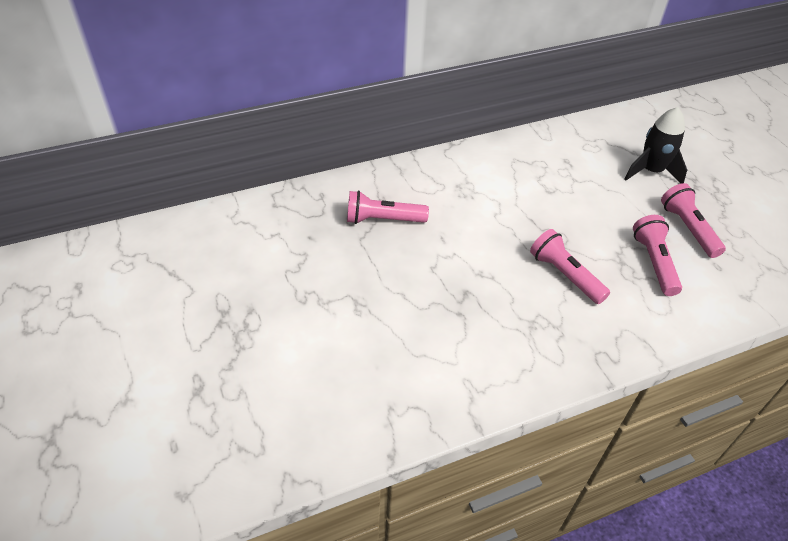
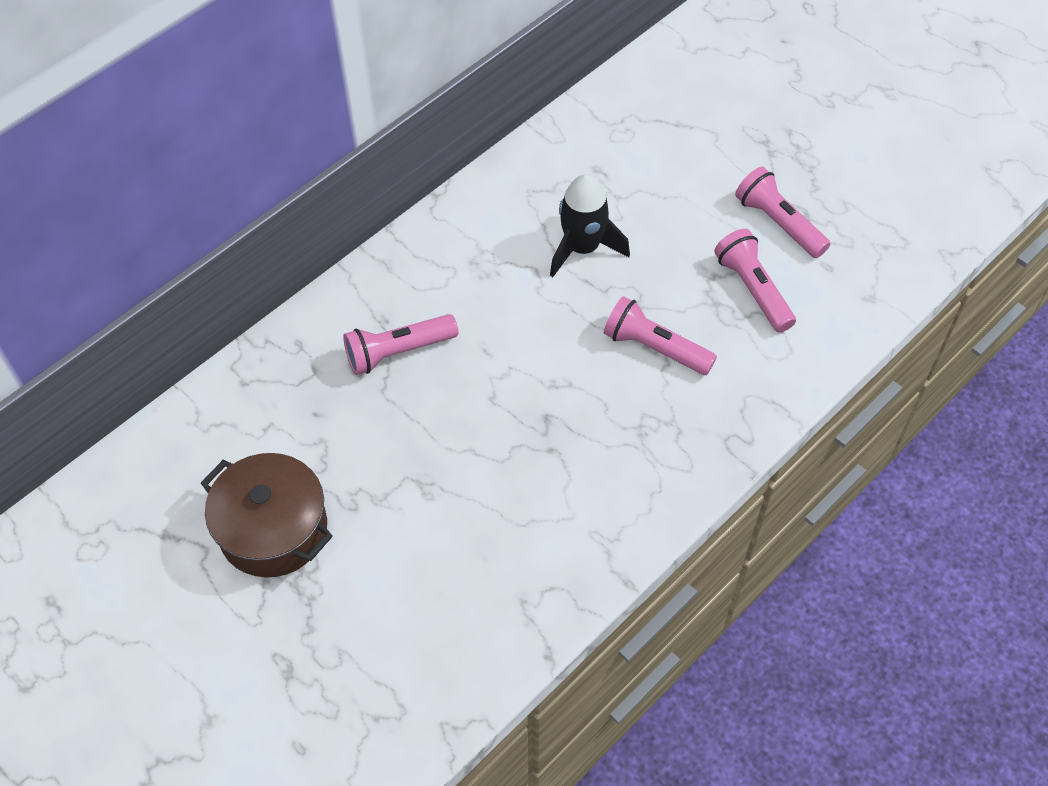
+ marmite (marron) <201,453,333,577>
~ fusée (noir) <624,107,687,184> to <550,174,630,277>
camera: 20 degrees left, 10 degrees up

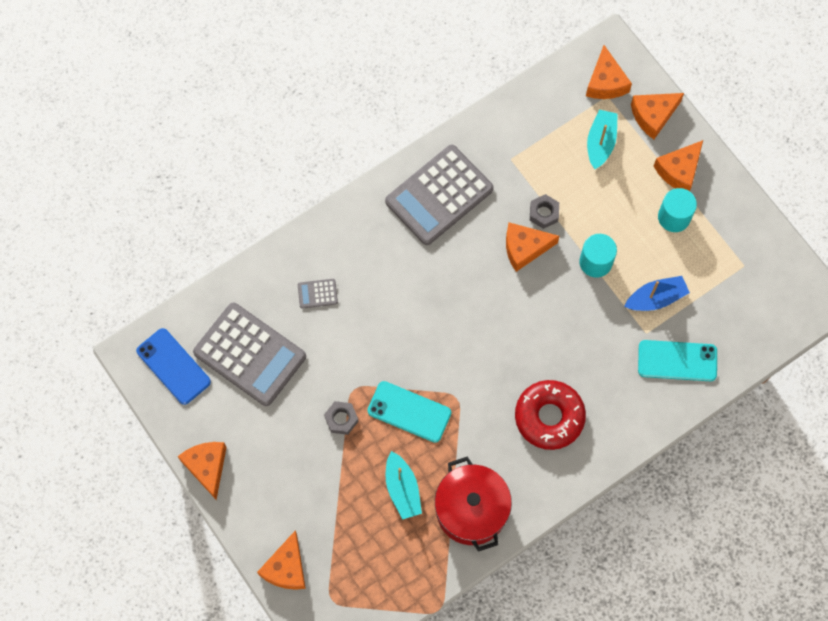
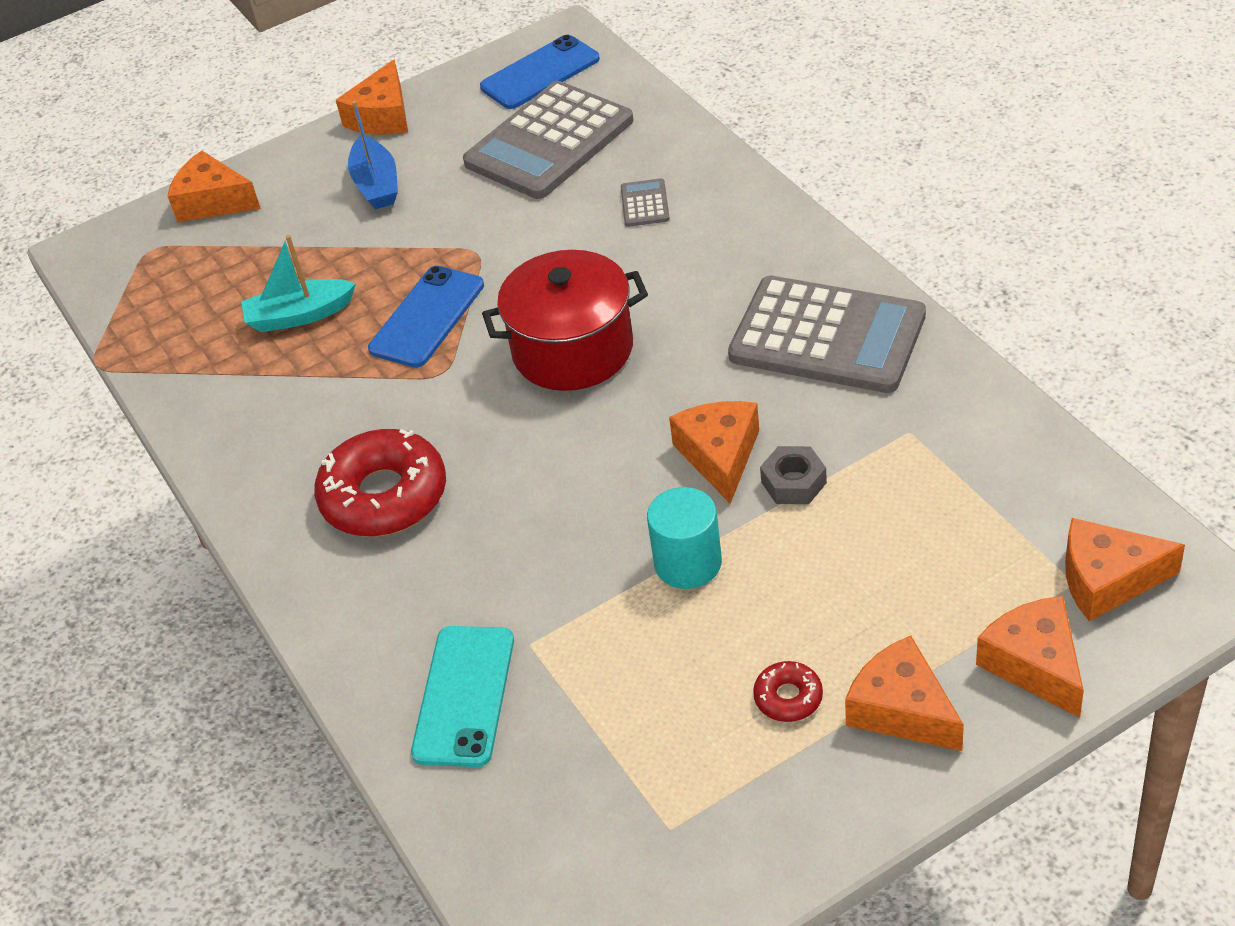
- écrou (gris) <324,401,358,435>
- bateau (turquoise) <587,109,618,169>
~ marmite (rouge) <435,456,512,552> to <482,250,648,391>
~ bateau (bleu) <624,276,690,311> to <348,101,398,209>
~ cylindre (turquoise) <658,188,697,232> to beignet (rouge) <753,661,823,722>
~ téléphone (turquoise) <367,381,451,443> to téléphone (bleu) <368,266,484,368>
~ fromage (orange) <178,442,227,500> = <336,60,408,135> 120 degrees clockwise
~ calculatrice (gris) <385,145,494,245> = <728,276,926,393> 150 degrees clockwise
camera: 100 degrees right, 25 degrees down

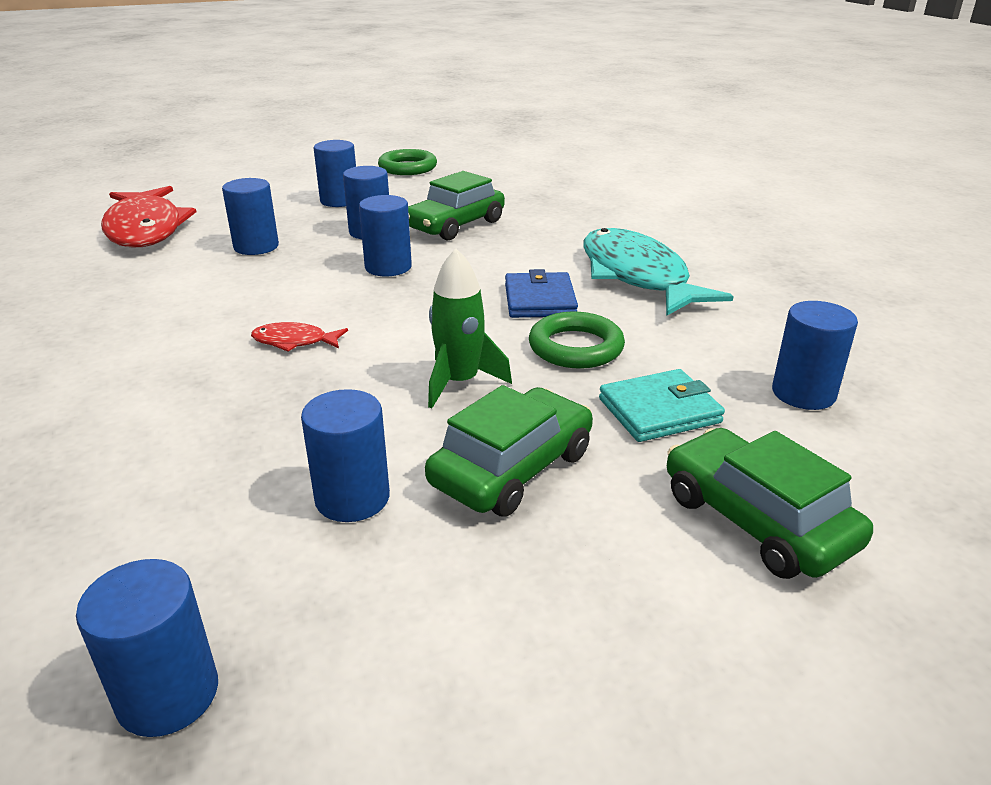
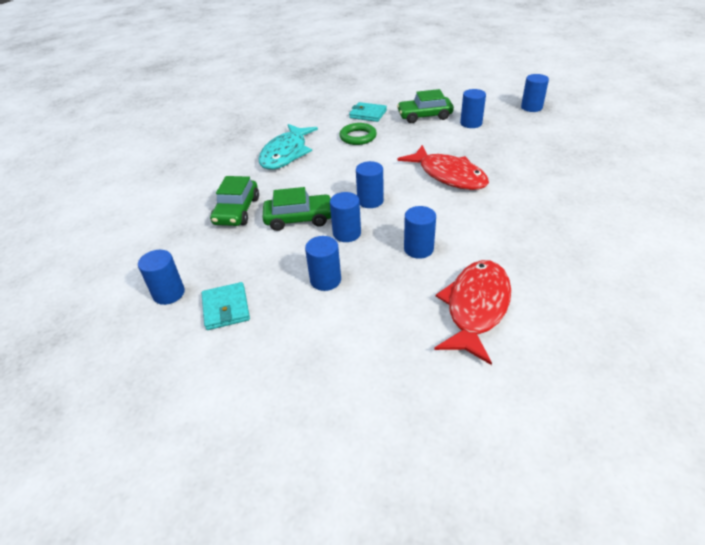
- fusée (vert) <428,249,512,408>
- portefeuille (bleu) <505,269,578,318>
~ voiture (vert) <667,428,873,579> to <210,176,259,226>
~ cylindre (bleu) <772,301,858,410> to <138,250,185,305>
~ anneau (vert) <378,149,437,175> to portefeuille (turquoise) <202,282,250,330>
~ poisson (rouge) <251,322,348,352> = <398,145,489,190> x2.30
camera: 135 degrees left, 10 degrees up

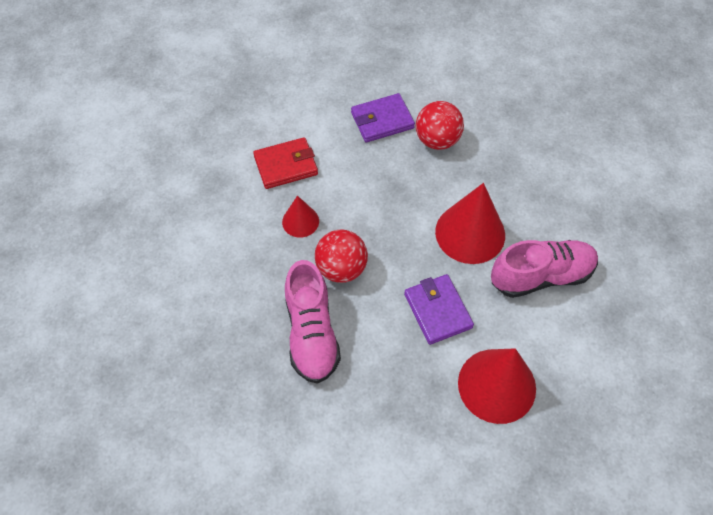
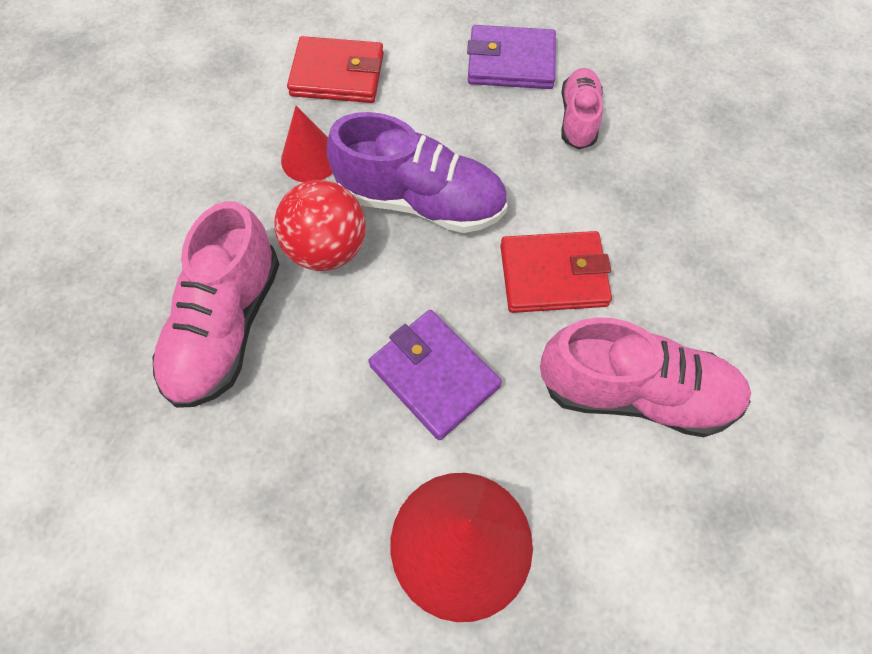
+ chaussure (violet) <327,112,508,233>
~ balle (rouge) <416,101,464,150> to chaussure (rose) <561,68,603,149>
~ cône (rouge) <435,183,505,264> to portefeuille (rouge) <500,231,612,313>
~ portefeuille (violet) <404,274,474,345> = <368,310,502,440> 45 degrees counterclockwise
camera: 25 degrees right, 5 degrees up

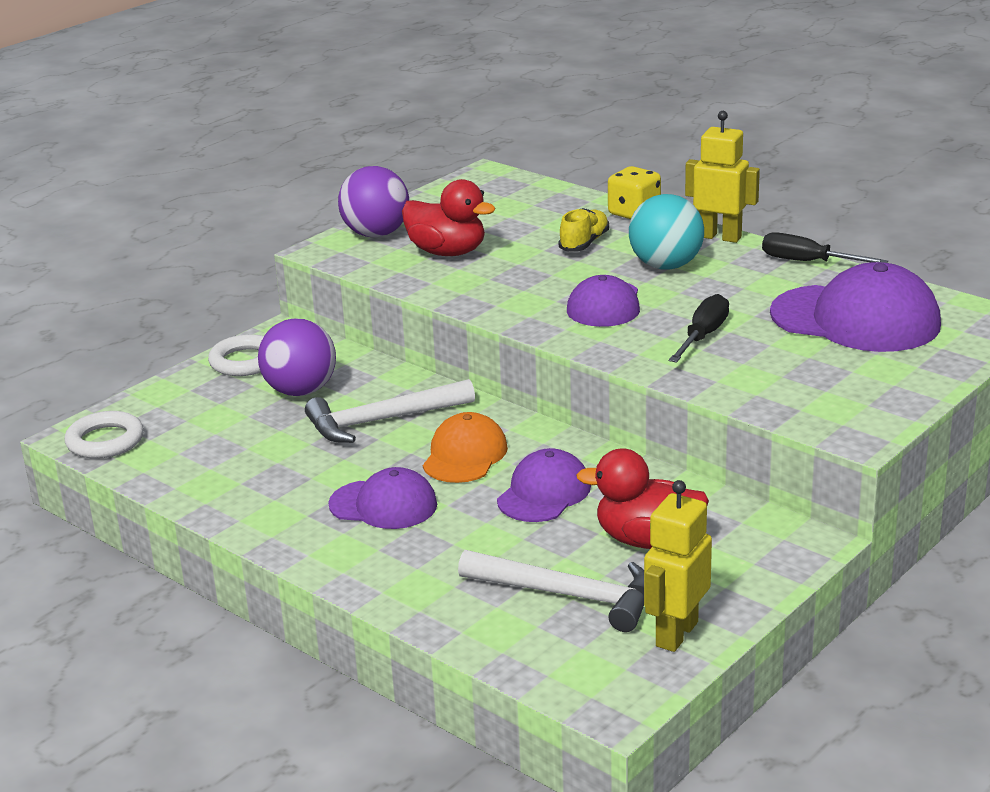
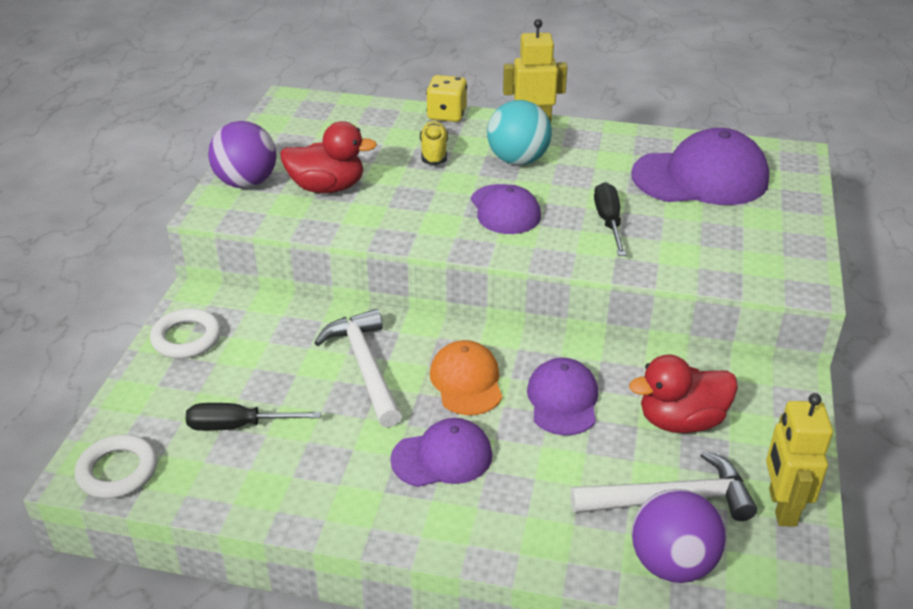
~ balle (violet) <258,319,336,396> to <632,489,726,583>
~ tournevis (noir) <762,232,888,263> to <186,403,321,431>
~ marteau (blanc) <305,379,475,443> = <314,309,402,428> 120 degrees clockwise
camera: 30 degrees left, 10 degrees up

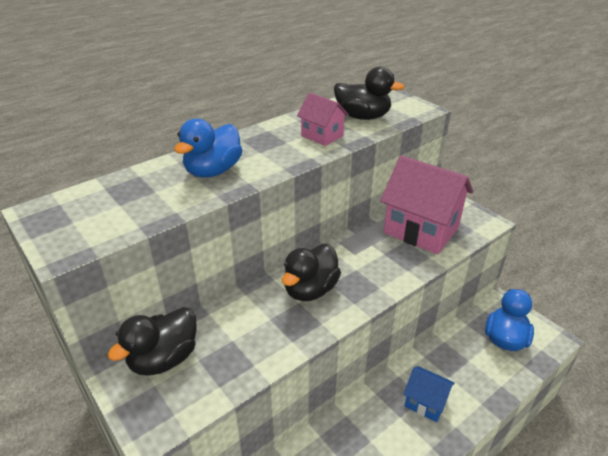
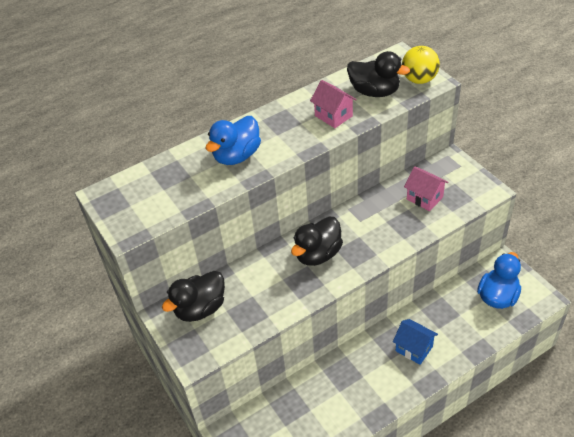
+ balle (jaune) <402,46,440,84>
~ maison (rose) <380,155,473,254> = <404,166,448,211> x0.52
camera: 10 degrees right, 10 degrees up

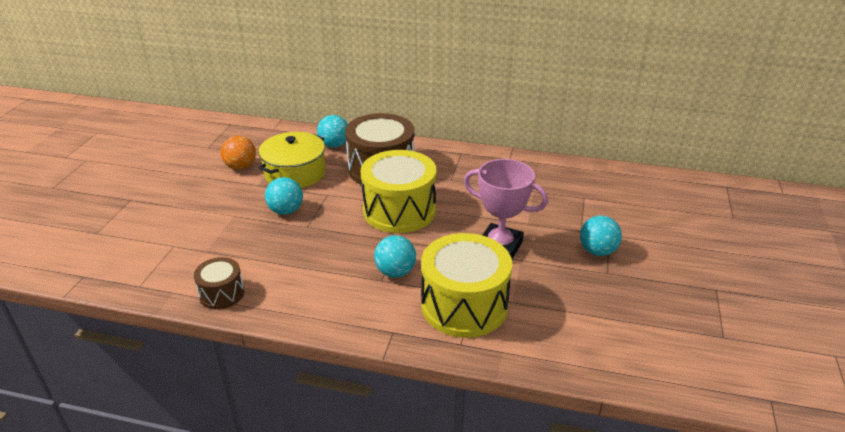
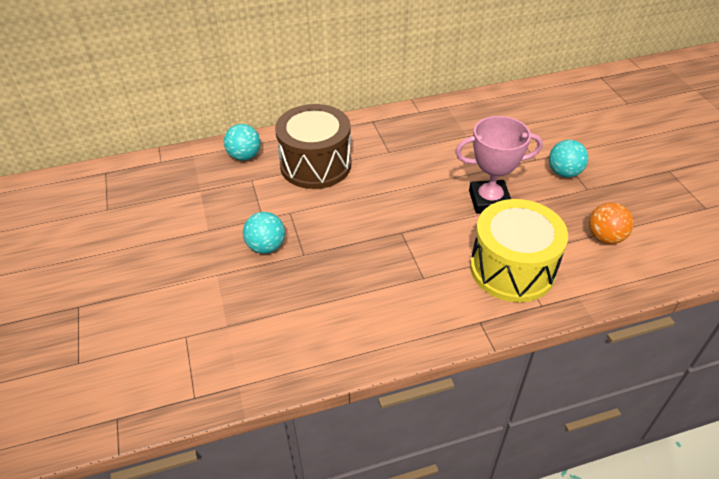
- tambour (marron) <194,257,244,309>
- marmite (jaune) <258,132,326,188>
- tambour (jaune) <361,150,436,233>
- balle (turquoise) <374,235,416,278>
~ balle (orange) <221,136,256,170> to <589,202,634,244>
camera: 30 degrees left, 10 degrees up

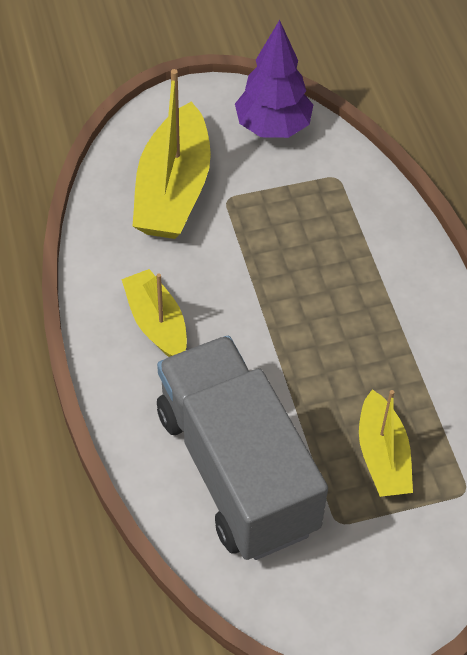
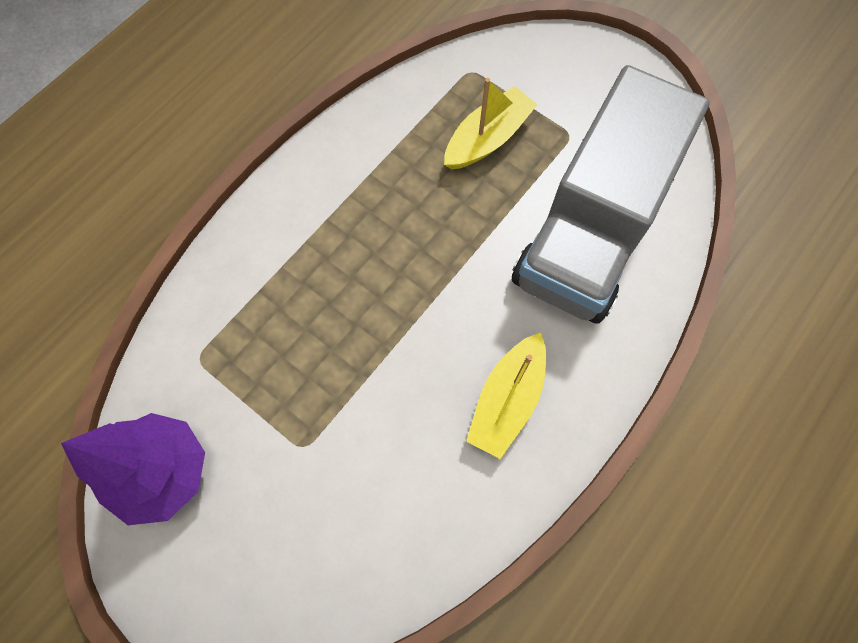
- bateau (jaune) <132,69,211,239>
camera: 125 degrees left, 15 degrees up

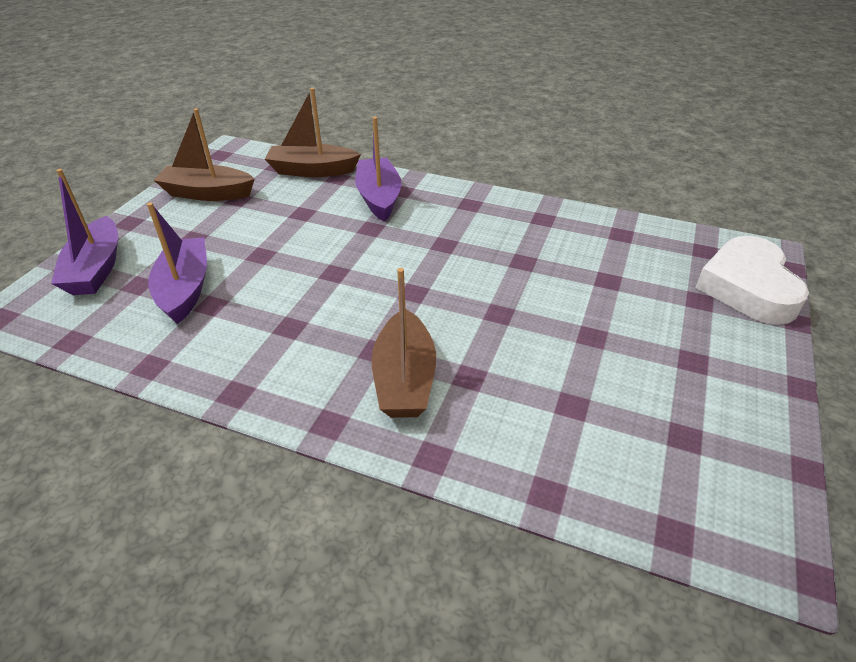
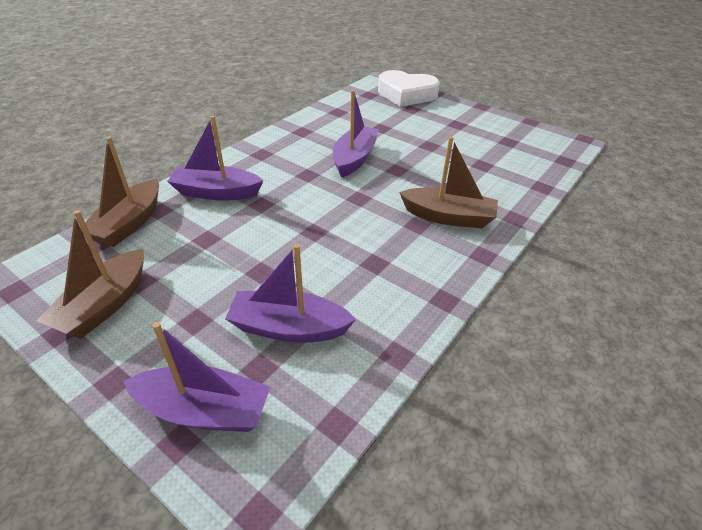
+ bateau (violet) <333,90,379,178>
camera: 75 degrees left, 0 degrees up

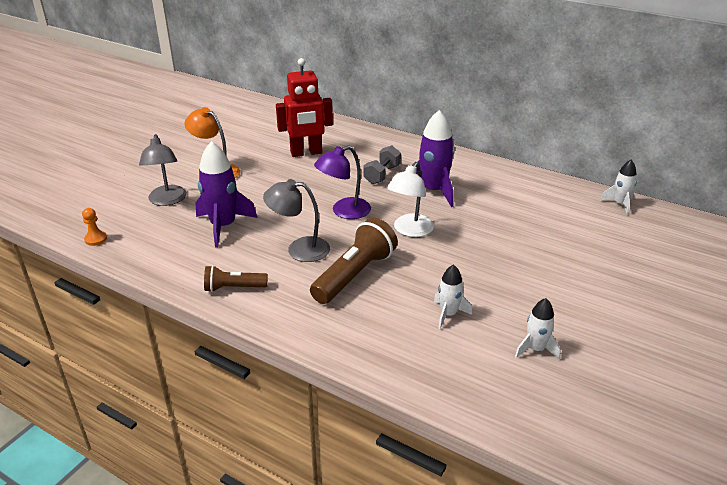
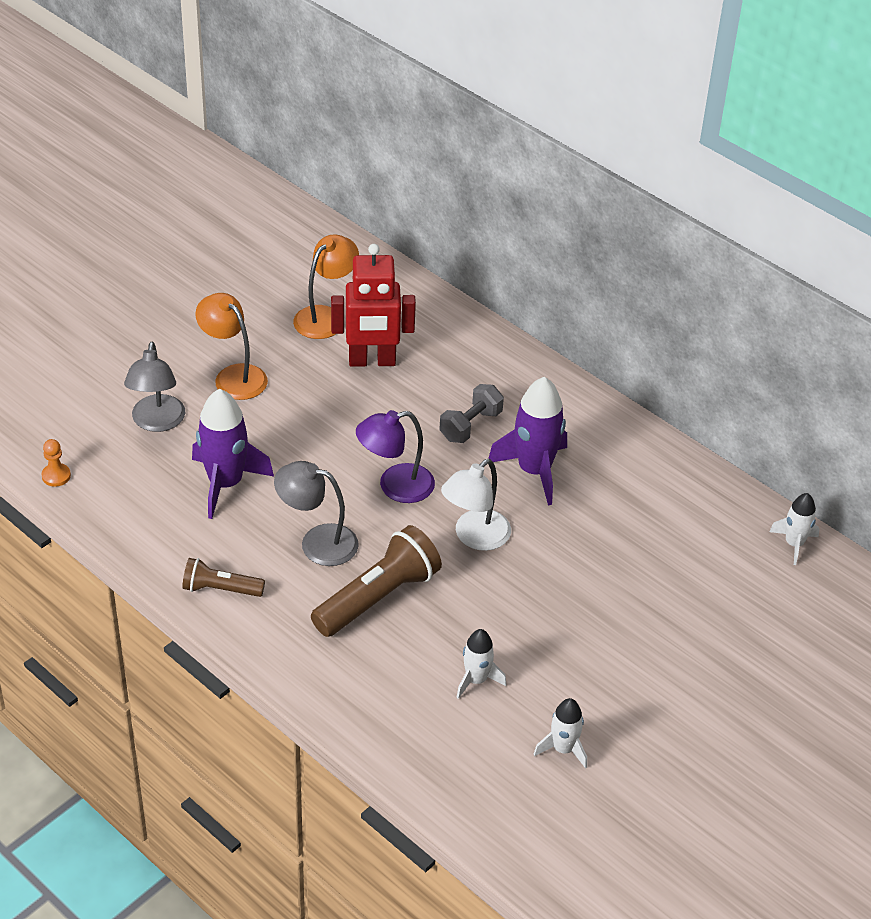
+ lampe (orange) <293,234,359,339>
camera: 10 degrees right, 10 degrees up

